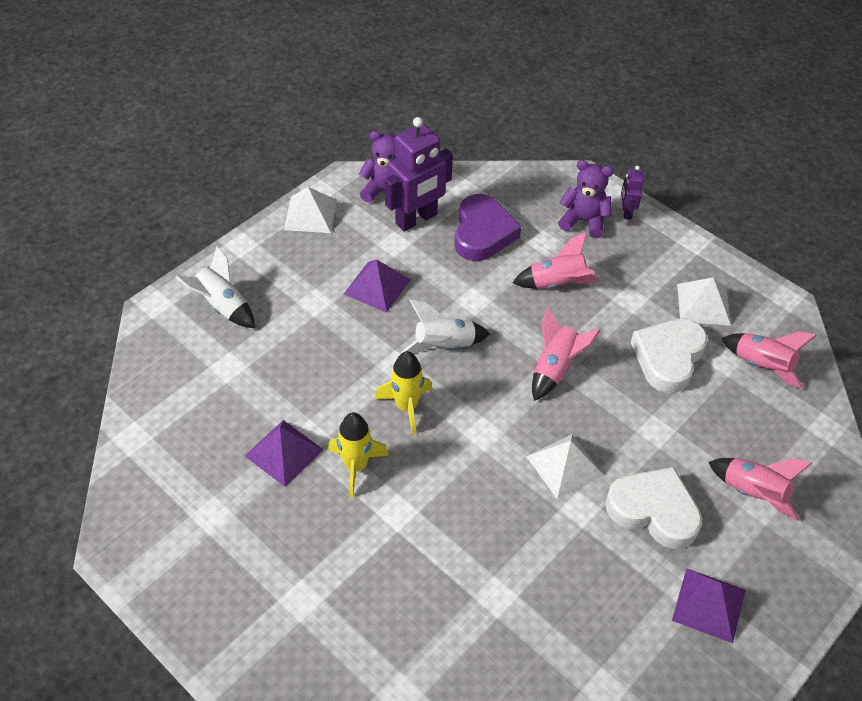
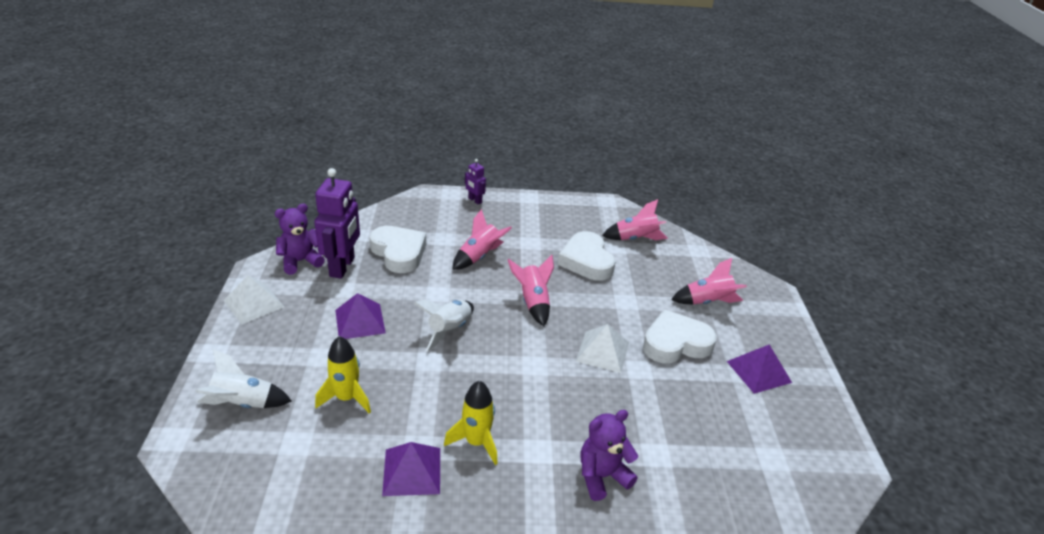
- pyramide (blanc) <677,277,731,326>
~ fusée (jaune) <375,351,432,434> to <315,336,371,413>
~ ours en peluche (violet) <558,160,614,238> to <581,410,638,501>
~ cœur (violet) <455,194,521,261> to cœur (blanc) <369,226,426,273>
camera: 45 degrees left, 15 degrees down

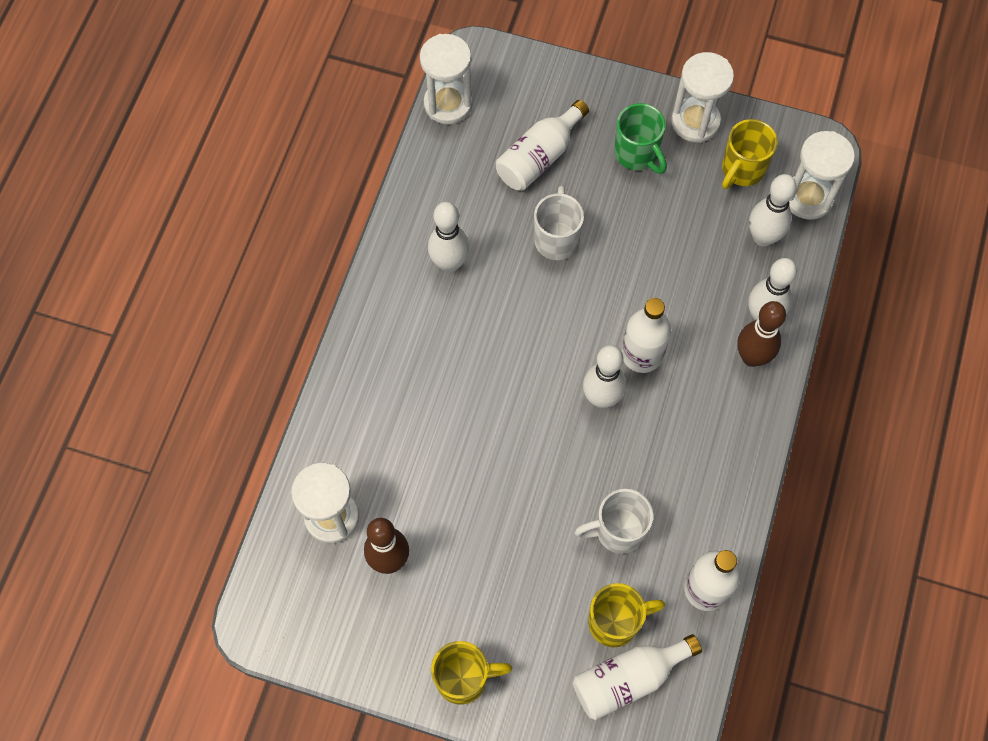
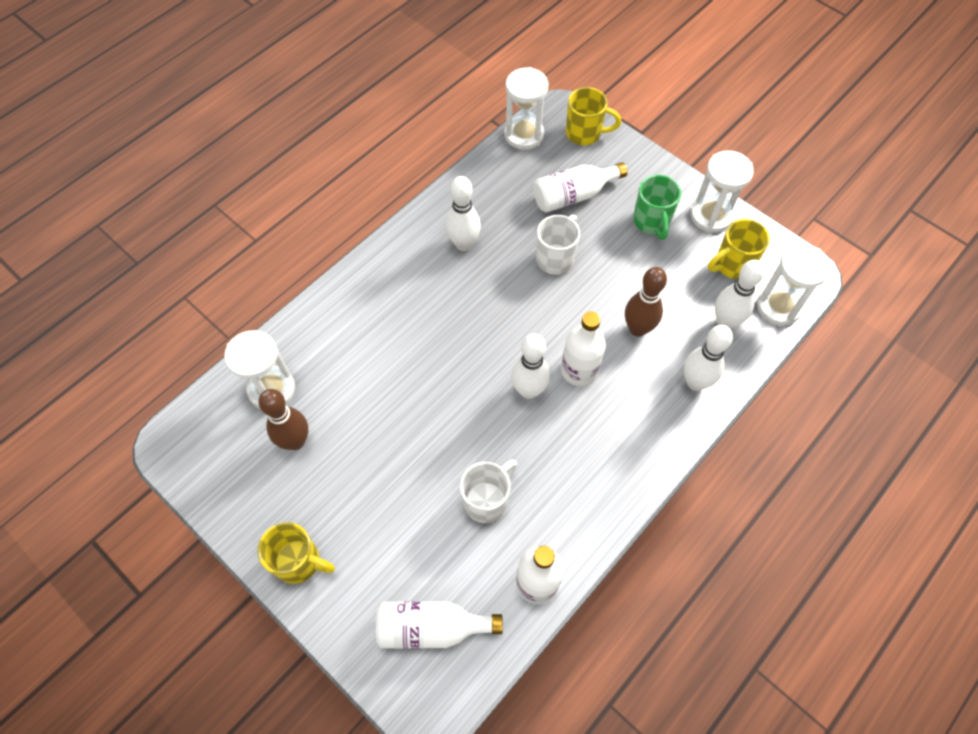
~ tasse (jaune) <588,583,665,647> to <566,87,621,145>
~ quille (marron) <737,301,786,367> to <625,267,667,337>
~ tasse (blanc) <575,489,653,554> = <460,460,517,523> 120 degrees clockwise
camera: 25 degrees right, 5 degrees down

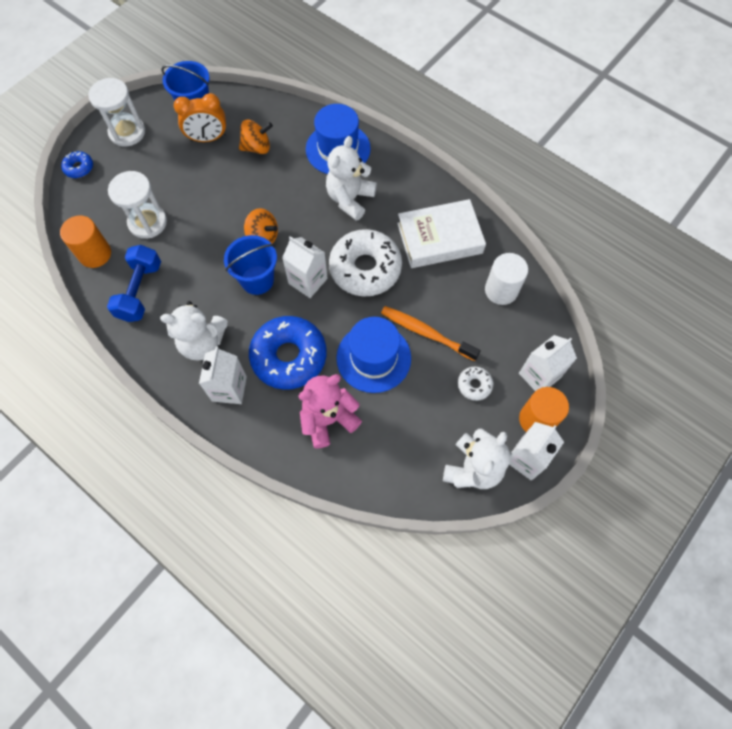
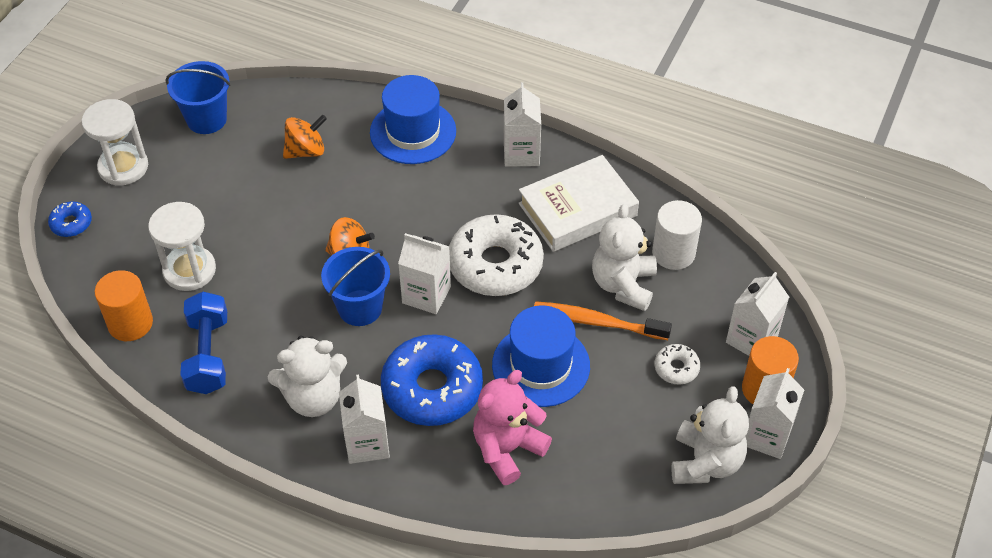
- réveil (orange) <174,93,226,142>
+ brique de lait (blanc) <504,83,541,167>
~ ours en peluche (blanc) <326,136,377,221> to <592,204,657,311>
camera: 15 degrees left, 15 degrees down

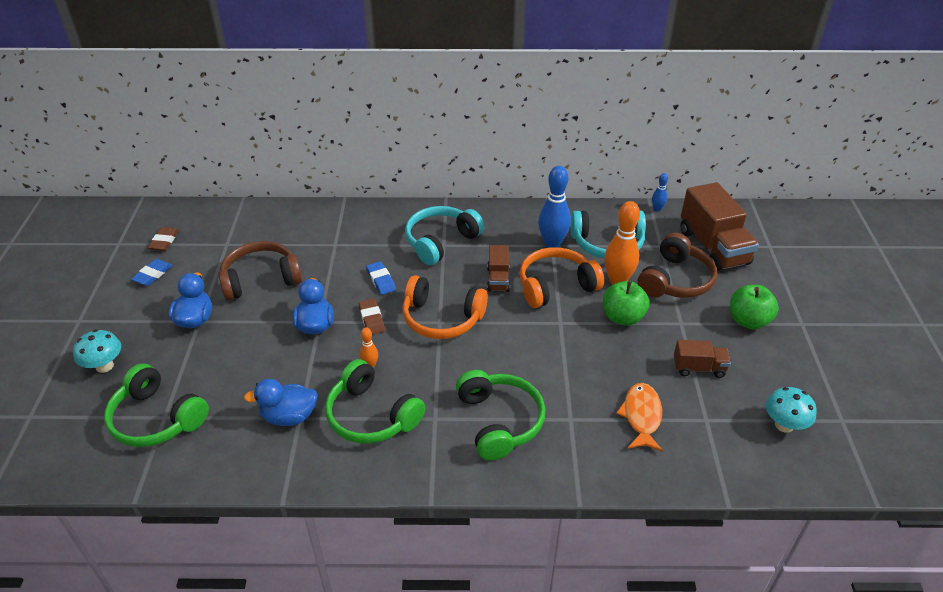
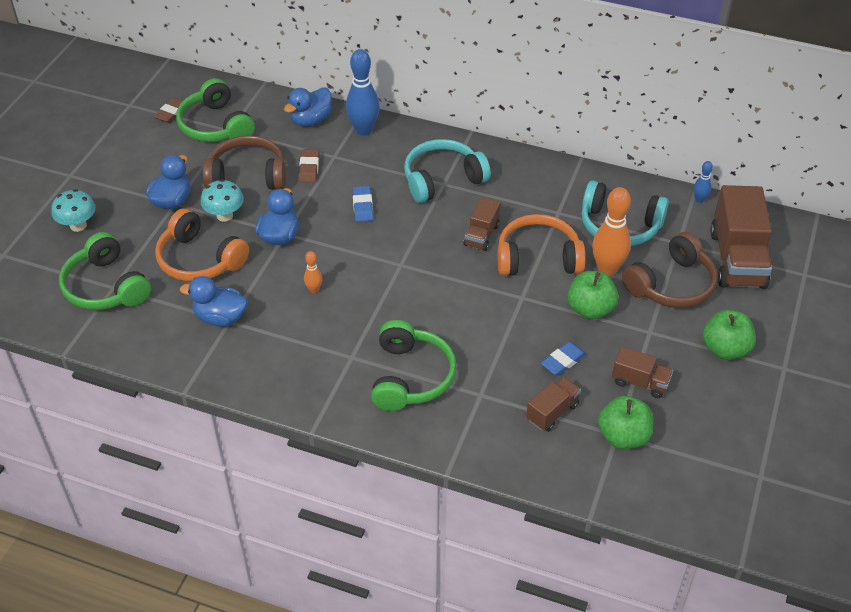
+ canard (bleu) <284,87,332,127>
+ pomme (vert) <598,396,653,449>
~ gomme (bleu) <131,259,173,286> to <541,342,586,376>
~ casque audio (vert) <325,359,425,444> to <176,78,255,142>
~ gomme (marron) <359,298,385,335> to <299,149,319,182>
~ casque audio (orange) <403,275,488,339> to <155,209,249,282>
~ quille (bleu) <538,166,571,248> to <346,49,380,136>
~ champignon (turquoise) <766,387,817,433> to <201,179,244,222>
~ poisson (orange) <616,383,663,452> to camion (marron) <526,377,581,432>
camera: 20 degrees right, 5 degrees up

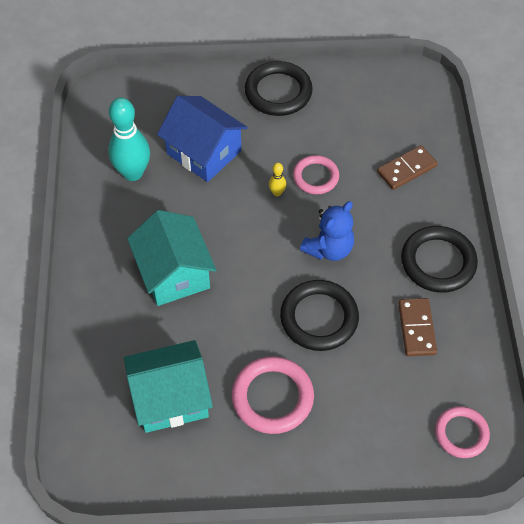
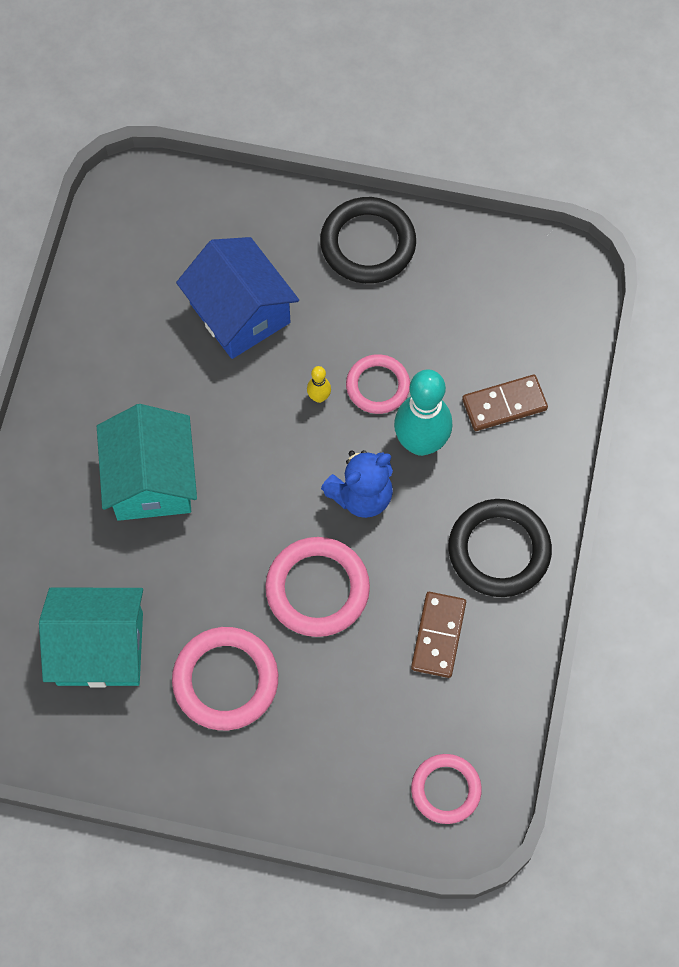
~ quille (turquoise) <108,97,150,181> to <394,369,452,456>
~ anneau (noir) <280,280,359,351> to anneau (rose) <265,537,370,637>
camera: 15 degrees right, 10 degrees up

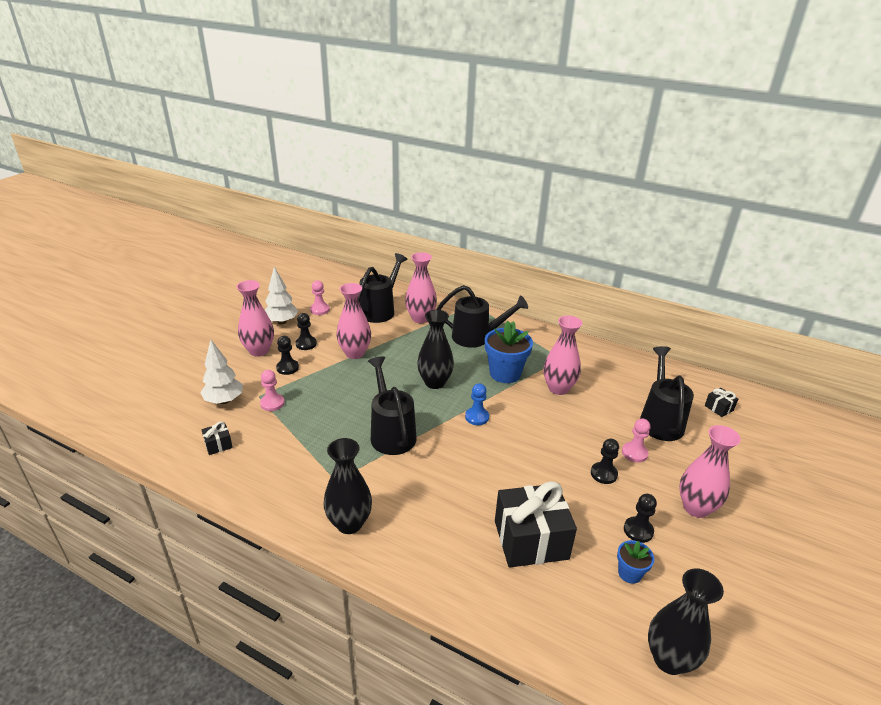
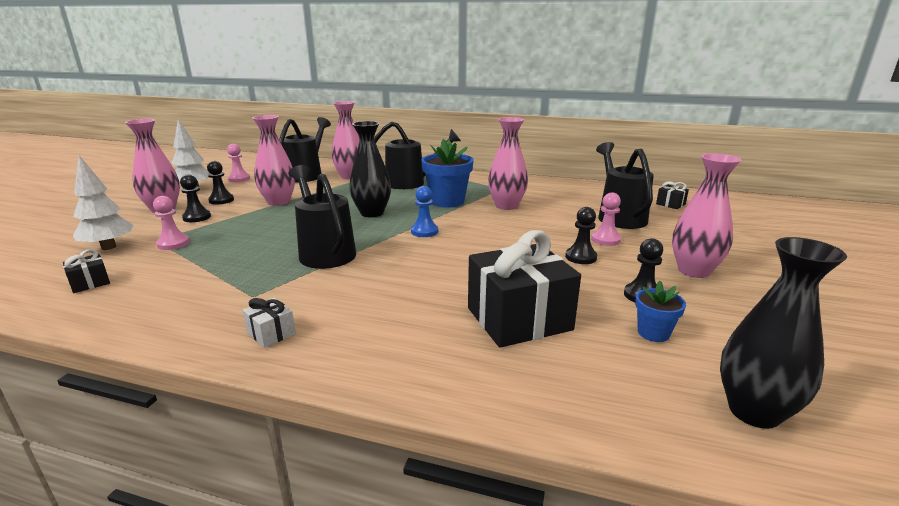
~ vase (noir) <323,438,372,534> to cadeau (blanc) <243,298,296,348>
camera: 10 degrees left, 10 degrees down

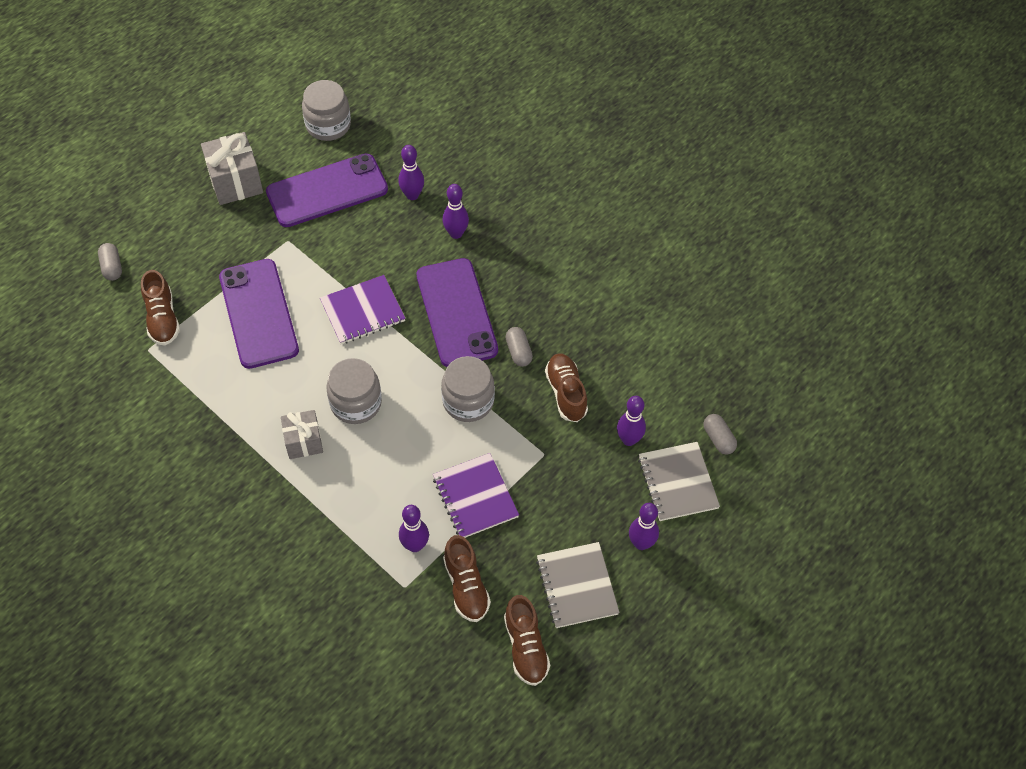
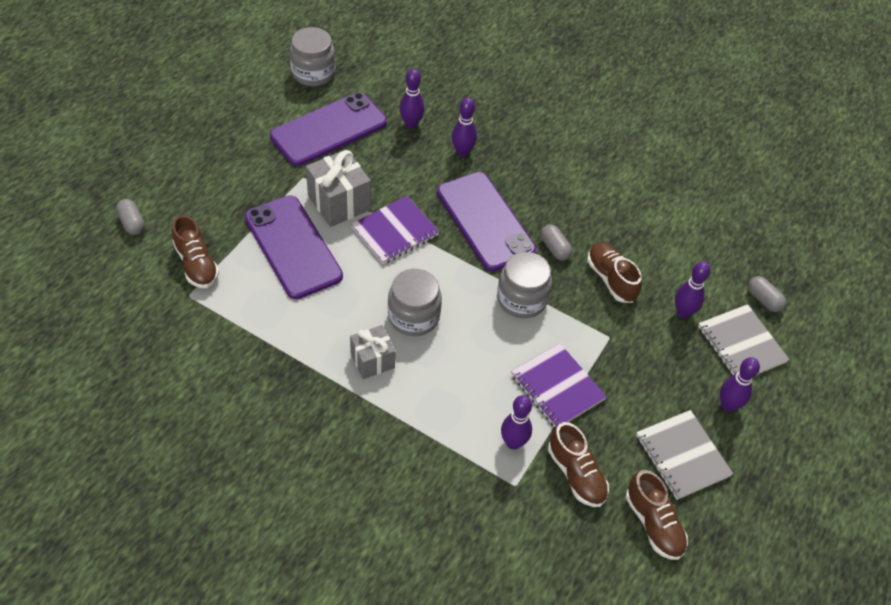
~ cadeau (gris) <201,132,263,205> to <306,149,371,227>
camera: 15 degrees left, 5 degrees down

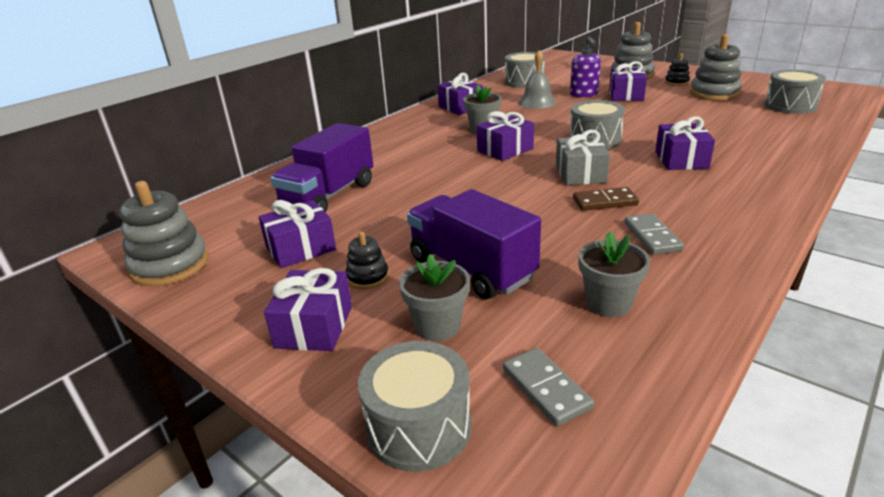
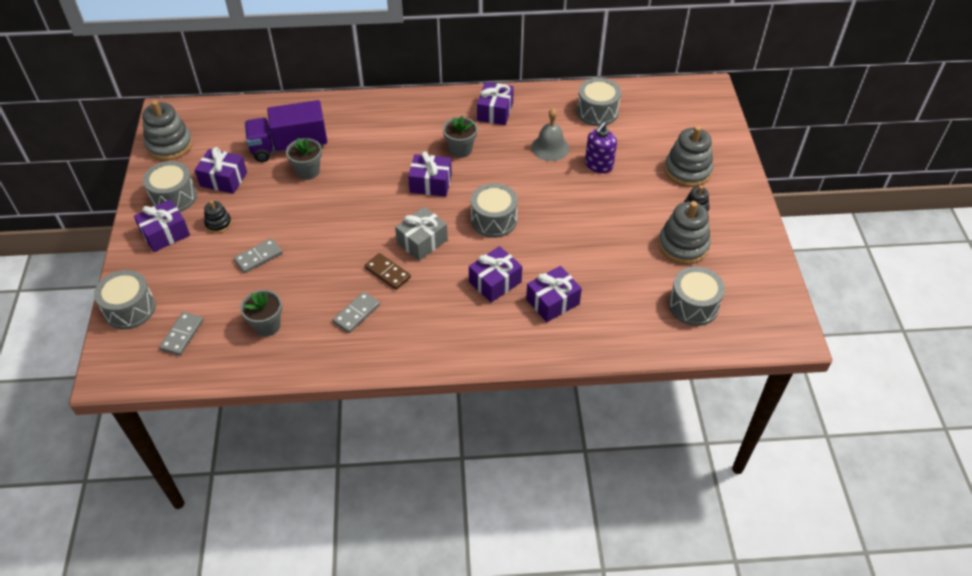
+ tambour (gris) <143,161,197,212>
~ pot de fleurs (gris) <399,254,470,341> to <286,138,322,180>
~ cadeau (violet) <609,61,647,101> to <526,266,582,322>
~ camion (violet) <407,189,541,299> to domino (gris) <234,238,283,273>
camera: 45 degrees right, 20 degrees up

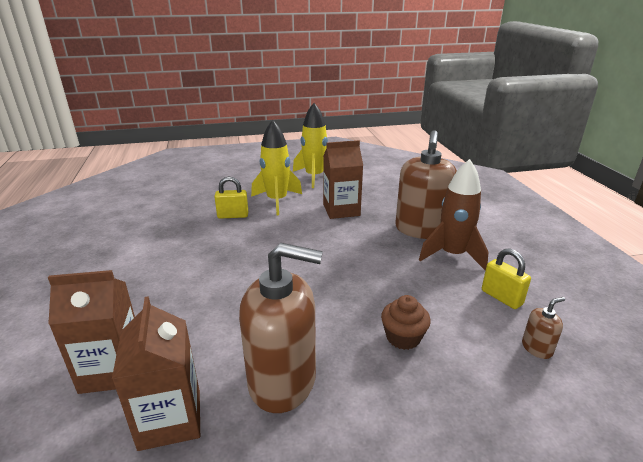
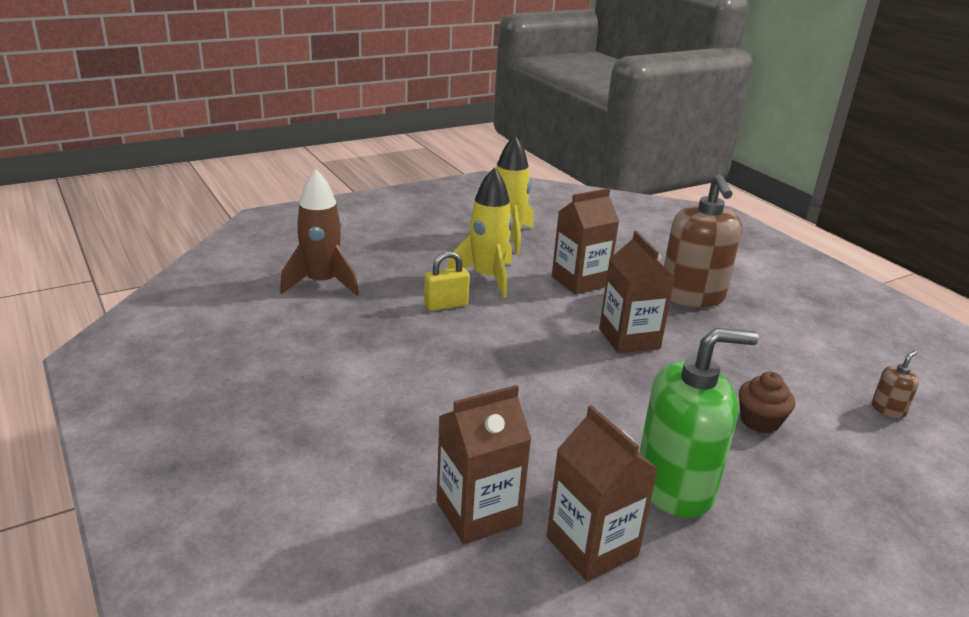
- cadenas (jaune) <482,248,531,309>
+ brique de lait (marron) <599,231,675,354>
~ fusée (marron) <419,159,488,271> to <280,170,359,296>
~ distributeur de savon (marron) <239,243,323,413> to distributeur de savon (vert) <639,328,758,518>
camera: 20 degrees left, 0 degrees up

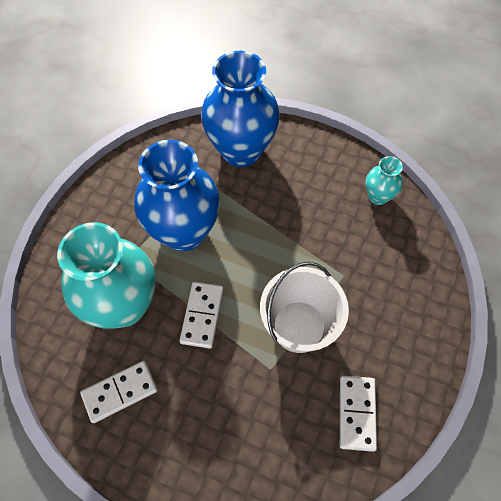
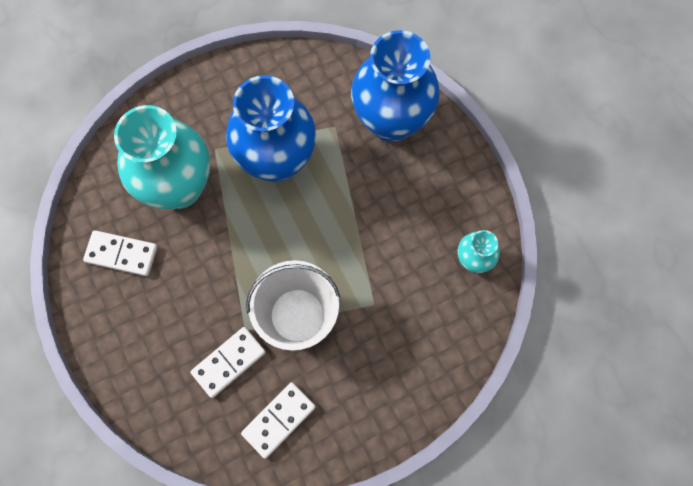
~ domino (blanc) <179,282,224,349> to <190,327,266,398>
camera: 40 degrees right, 10 degrees up

